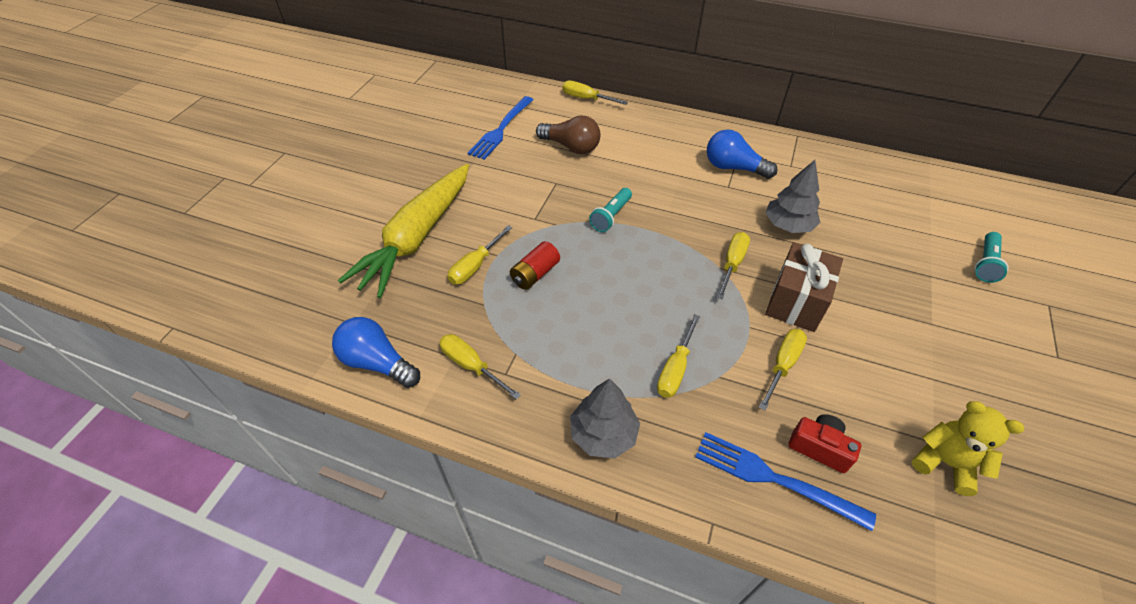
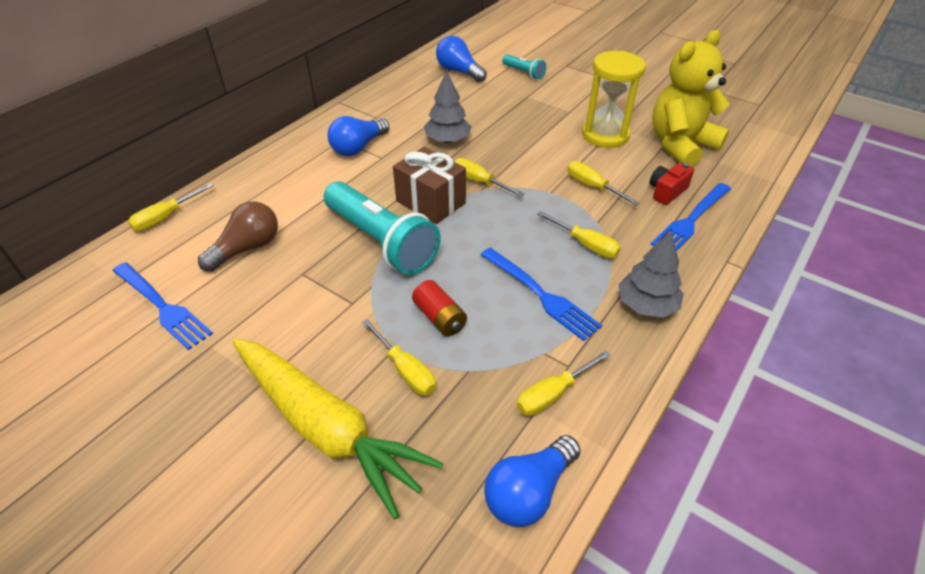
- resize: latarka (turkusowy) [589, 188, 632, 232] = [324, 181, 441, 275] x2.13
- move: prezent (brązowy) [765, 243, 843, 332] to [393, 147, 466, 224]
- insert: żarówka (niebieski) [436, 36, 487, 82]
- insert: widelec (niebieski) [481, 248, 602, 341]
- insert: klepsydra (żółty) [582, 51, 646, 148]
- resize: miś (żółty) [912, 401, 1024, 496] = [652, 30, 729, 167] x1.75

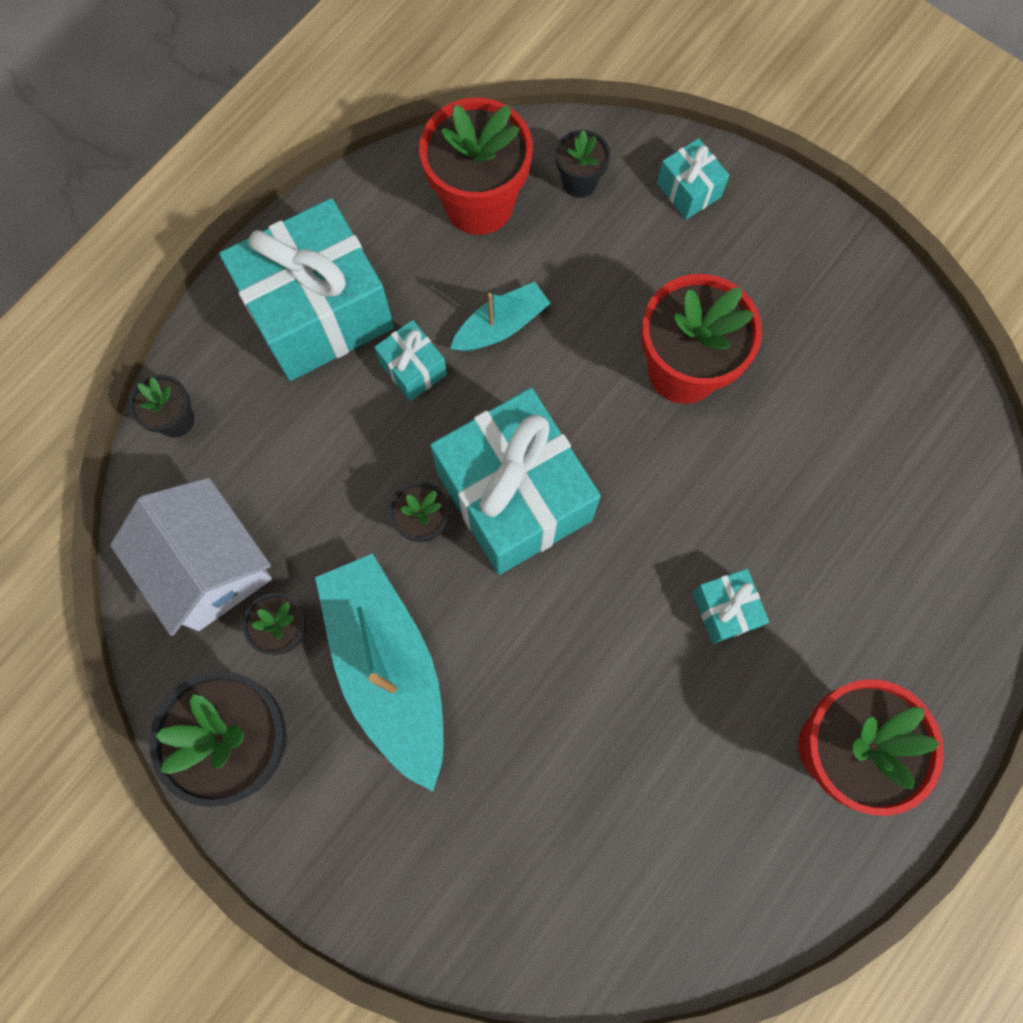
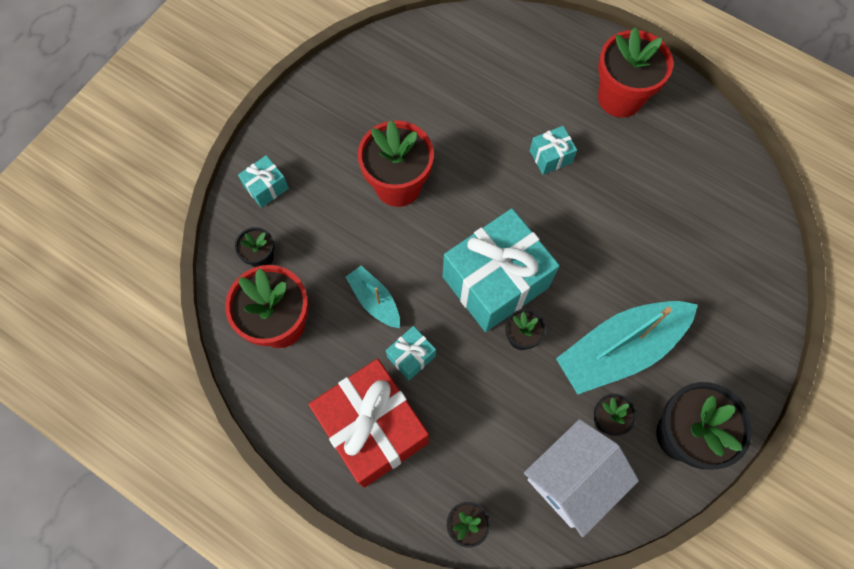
- recolor: prezent (turkusowy) [219, 198, 394, 381] to prezent (czerwony) [308, 359, 429, 488]

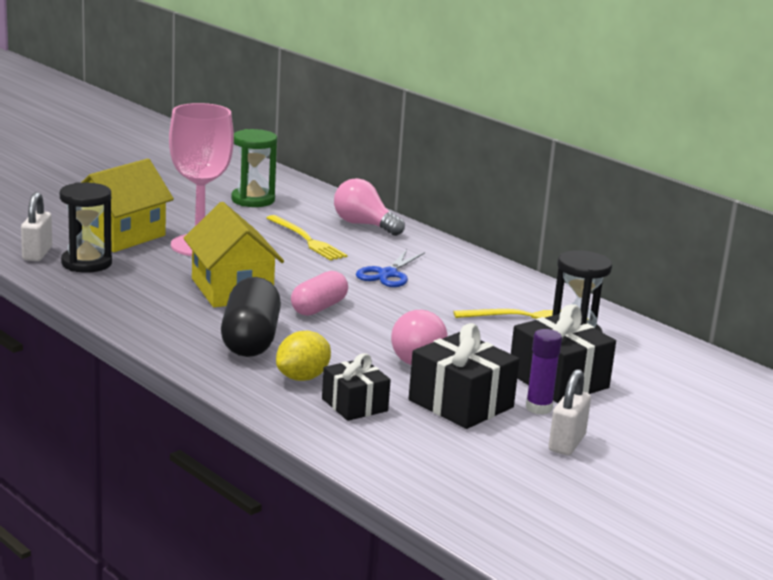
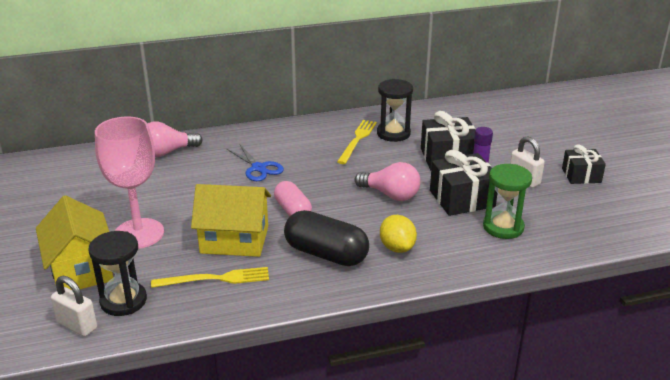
- move: widelec (żółty) [266, 215, 348, 261] to [151, 267, 269, 288]
- move: klepsydra (zielony) [231, 129, 277, 207] to [483, 164, 532, 239]
- move: prezent (czarny) [322, 353, 391, 421] to [562, 144, 606, 184]

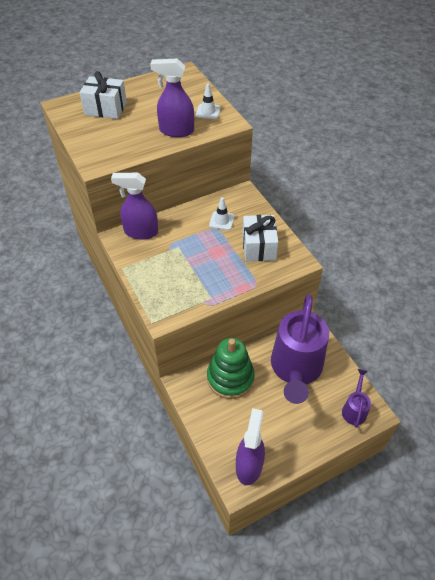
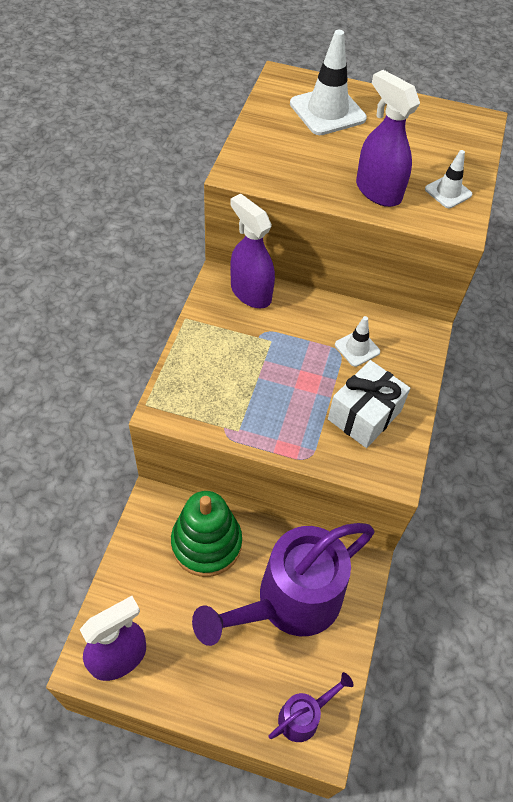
- replace: prezent (biały) [79, 71, 127, 119] to pachołek (biały) [290, 30, 367, 135]

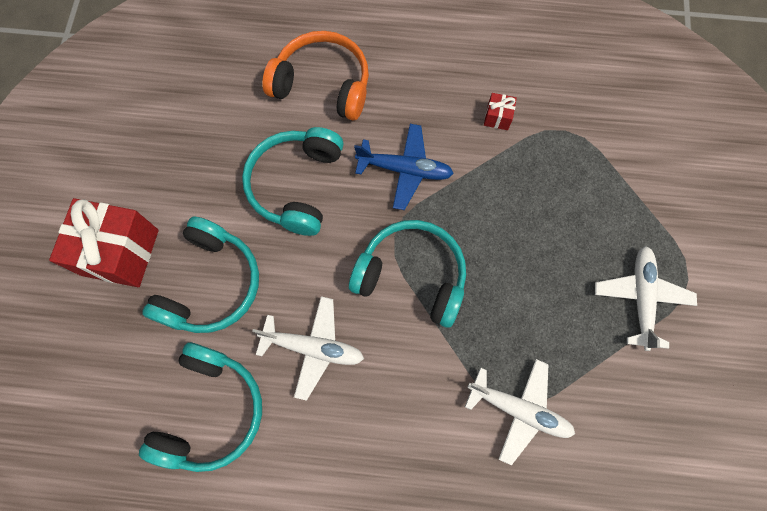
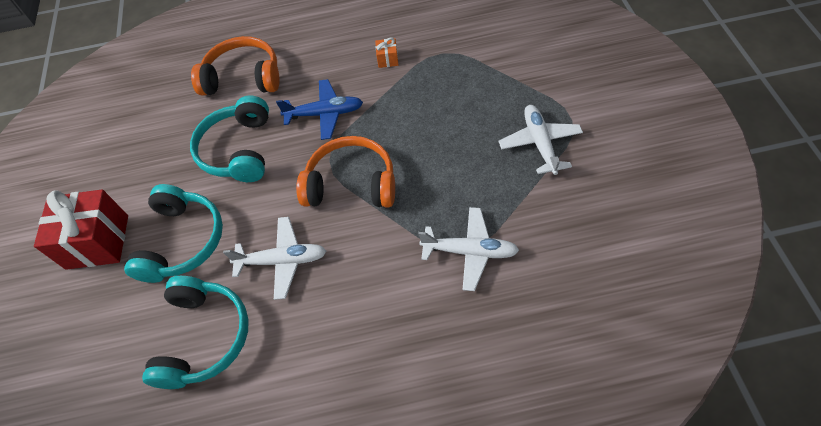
- recolor: słuchawki (turkusowy) [349, 220, 466, 328] to słuchawki (pomarańczowy) [296, 136, 395, 208]
- recolor: prezent (czerwony) [484, 93, 517, 130] to prezent (pomarańczowy) [375, 37, 398, 68]

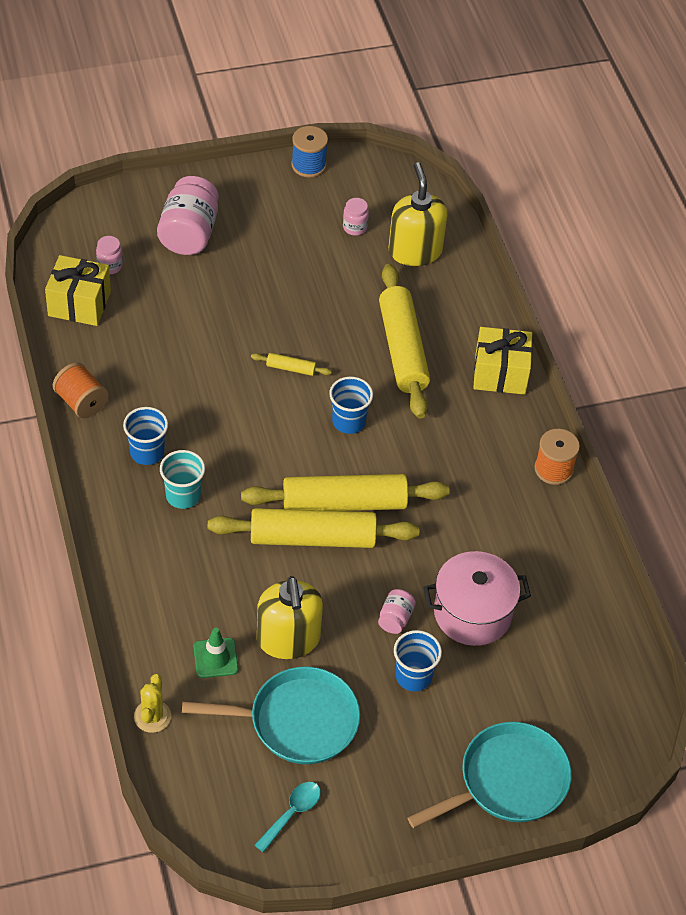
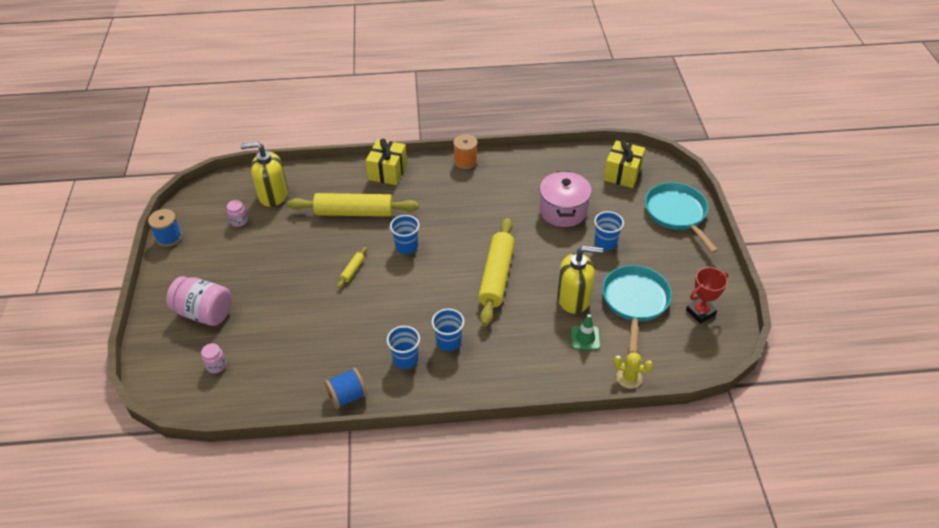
- recolor: szpulka (pomarańczowy) [53, 362, 109, 418] to szpulka (niebieski) [324, 368, 367, 409]
- recolor: szklanka (turkusowy) [160, 450, 205, 509] to szklanka (niebieski) [431, 309, 465, 351]
- move: prezent (żółty) [45, 255, 111, 326] to [603, 140, 645, 188]
- replace: łyżka (turkusowy) [255, 782, 321, 852] to puchar (czerwony) [686, 267, 728, 324]
- delete: wałek do ciasta (żółty) [241, 474, 450, 511]
- delete: słoik (różowy) [378, 589, 416, 634]

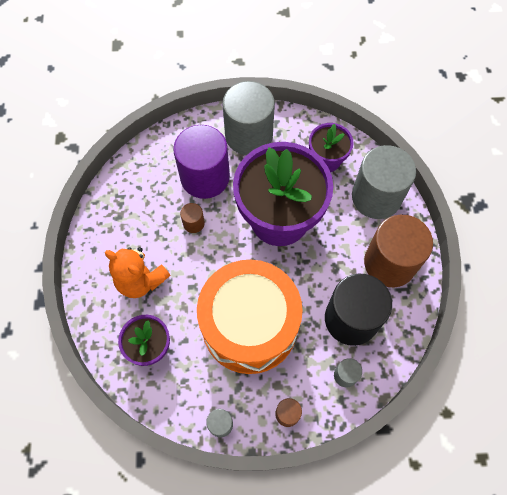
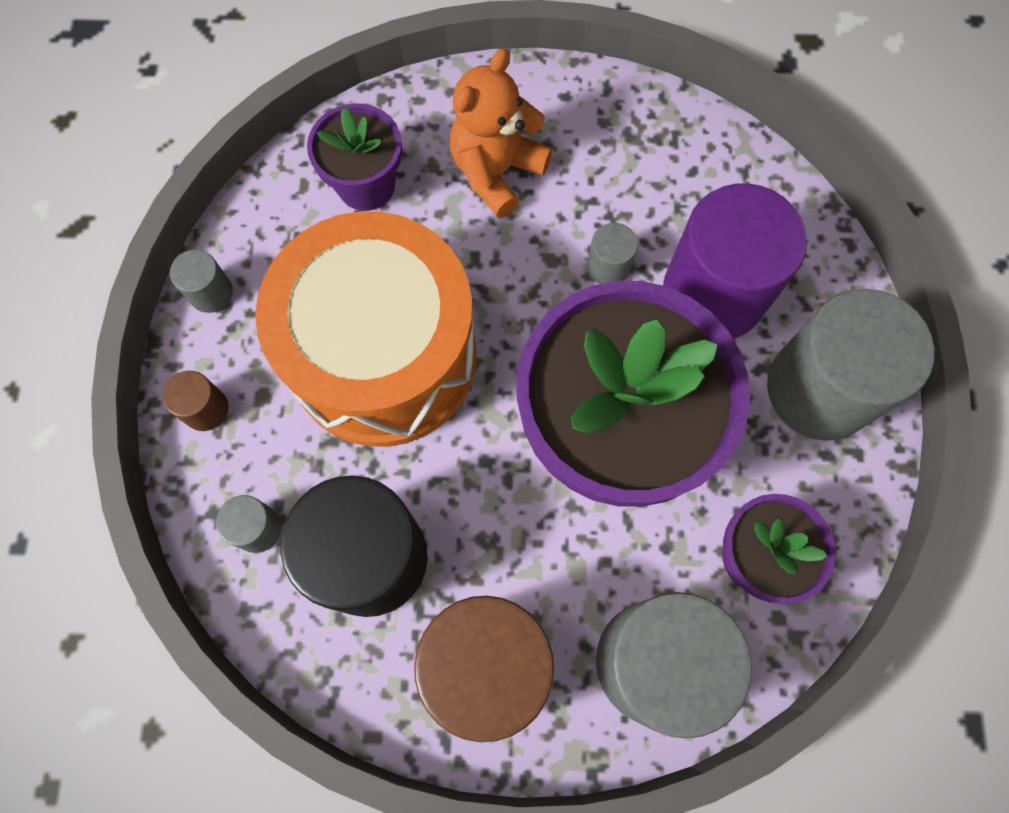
- recolor: walec (brązowy) [180, 203, 205, 233] to walec (szary) [587, 223, 638, 284]

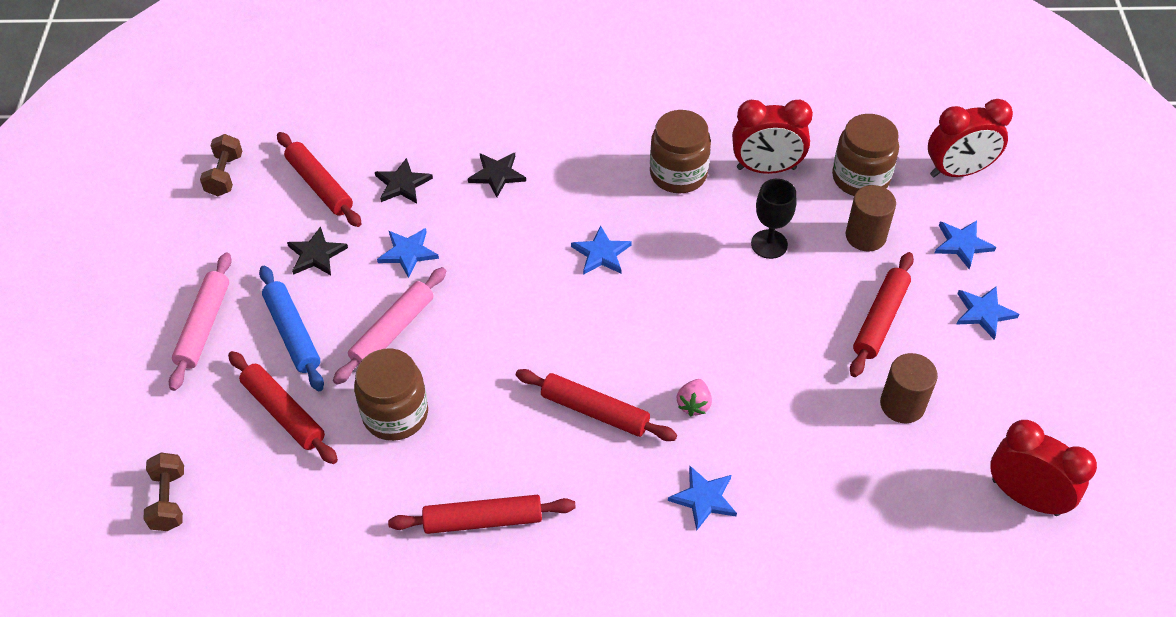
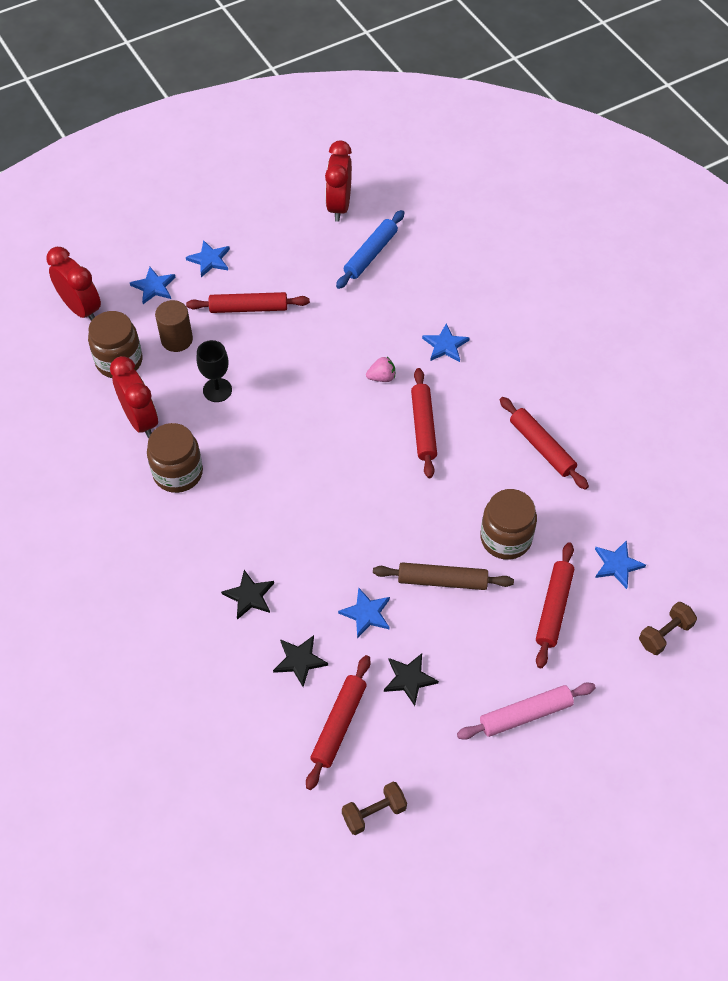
- move: wałek do ciasta (niebieski) [259, 266, 324, 391] to [336, 210, 404, 289]
- recolor: wałek do ciasta (różowy) [333, 267, 446, 385] to wałek do ciasta (brązowy) [373, 562, 514, 590]
- move: gwiazda (niebieski) [571, 225, 632, 275] to [595, 540, 646, 589]
- delete: walec (brązowy) [880, 353, 938, 423]

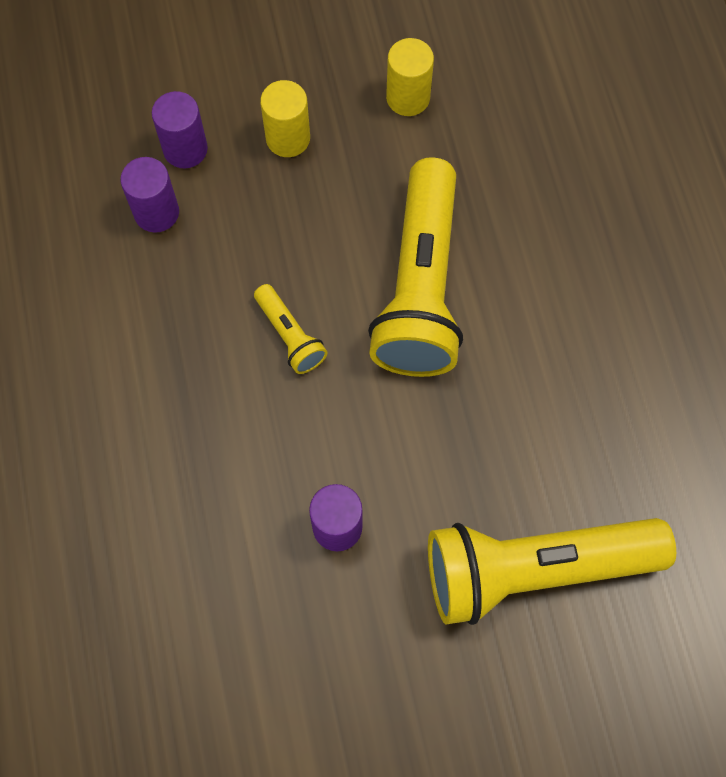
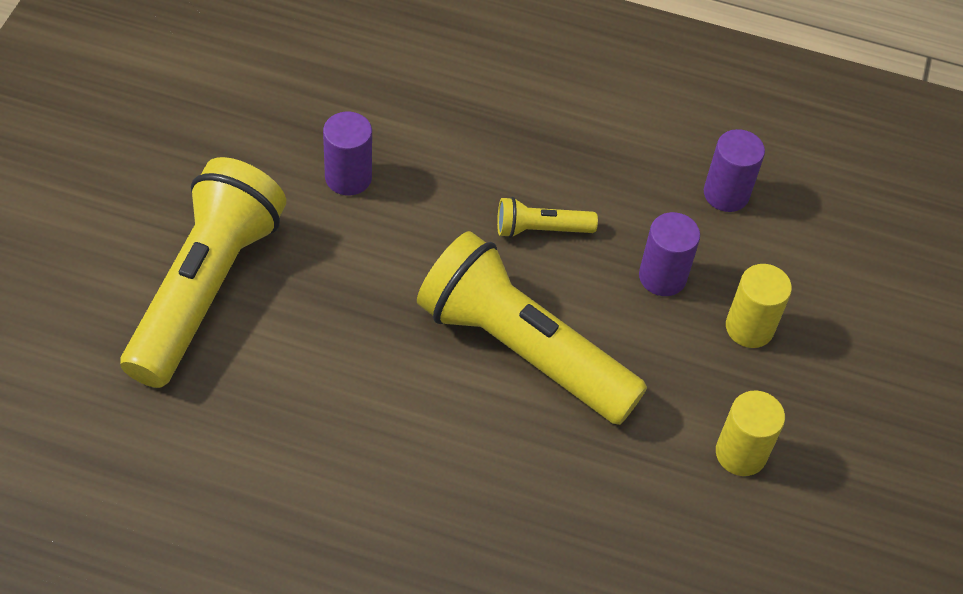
- move: walec (fioletowy) [152, 91, 208, 168] to [639, 212, 700, 296]

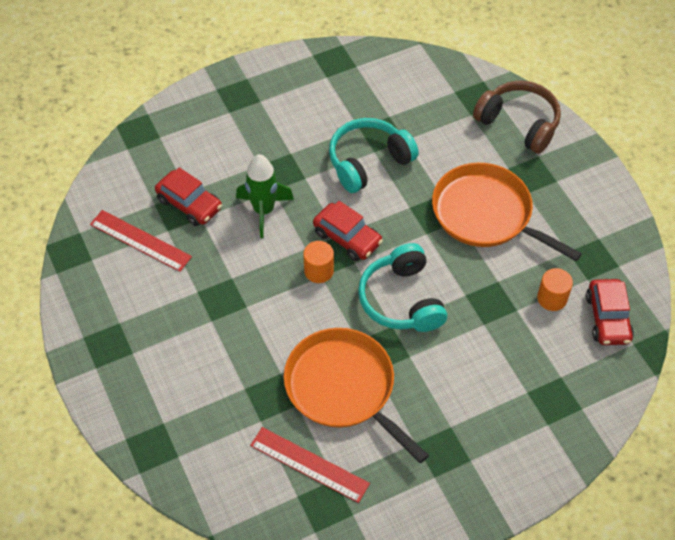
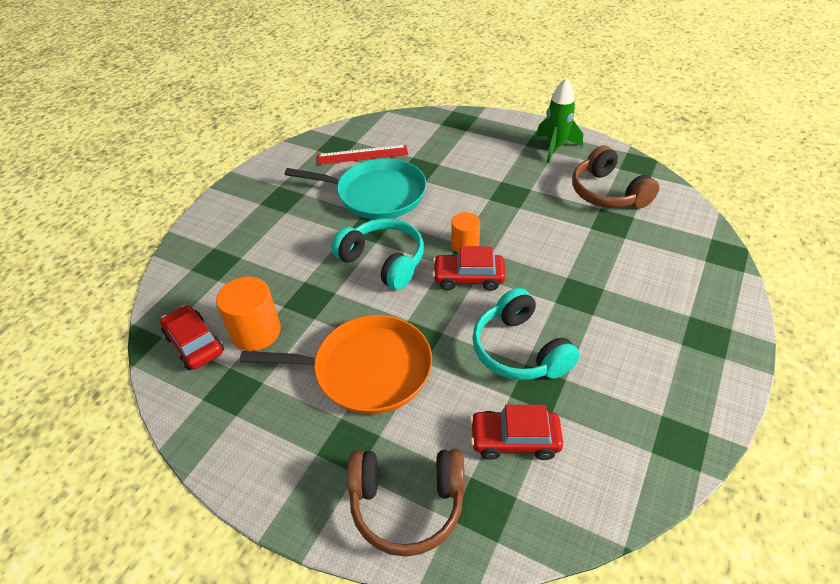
- resize: walec (pomarańczowy) [537, 268, 573, 311] = [216, 277, 281, 351] x1.58
- recolor: patelnia (pomarańczowy) [284, 328, 429, 463] to patelnia (turkusowy) [285, 158, 427, 219]
- move: samochód (czerwony) [155, 167, 222, 226] to [470, 405, 563, 460]
- rotate: słuchawki (turkusowy) [329, 118, 419, 193] = [472, 288, 580, 380] 135 degrees clockwise
- move: rakieta (zielony) [236, 154, 294, 238] to [536, 78, 583, 163]
- replace: linijka (czerwony) [90, 210, 192, 272] to słuchawki (brązowy) [572, 145, 659, 209]

